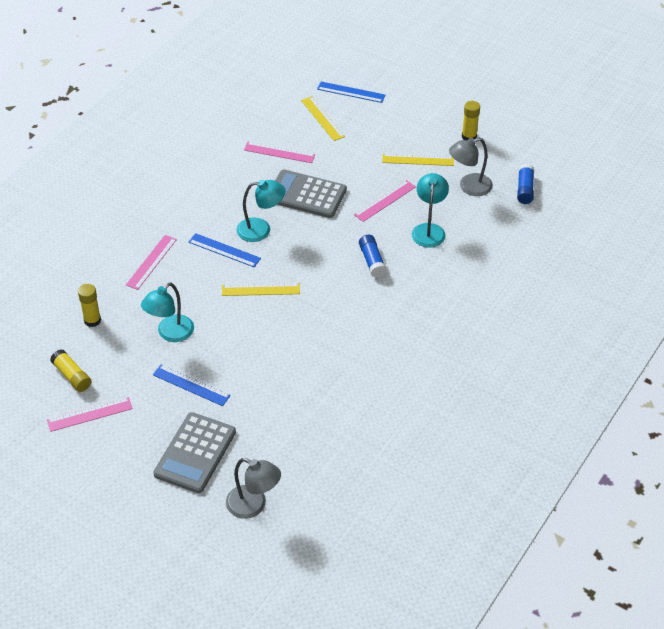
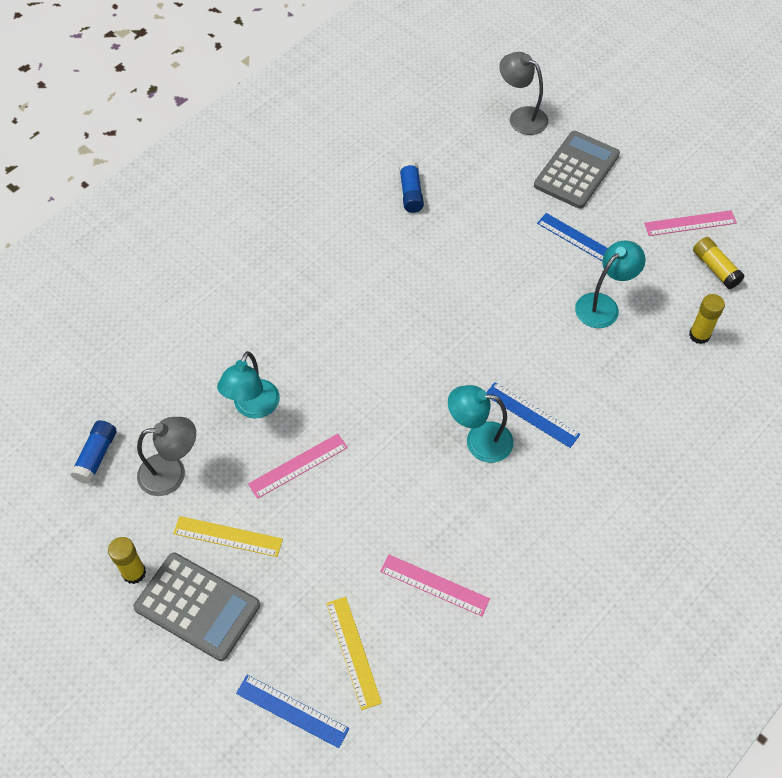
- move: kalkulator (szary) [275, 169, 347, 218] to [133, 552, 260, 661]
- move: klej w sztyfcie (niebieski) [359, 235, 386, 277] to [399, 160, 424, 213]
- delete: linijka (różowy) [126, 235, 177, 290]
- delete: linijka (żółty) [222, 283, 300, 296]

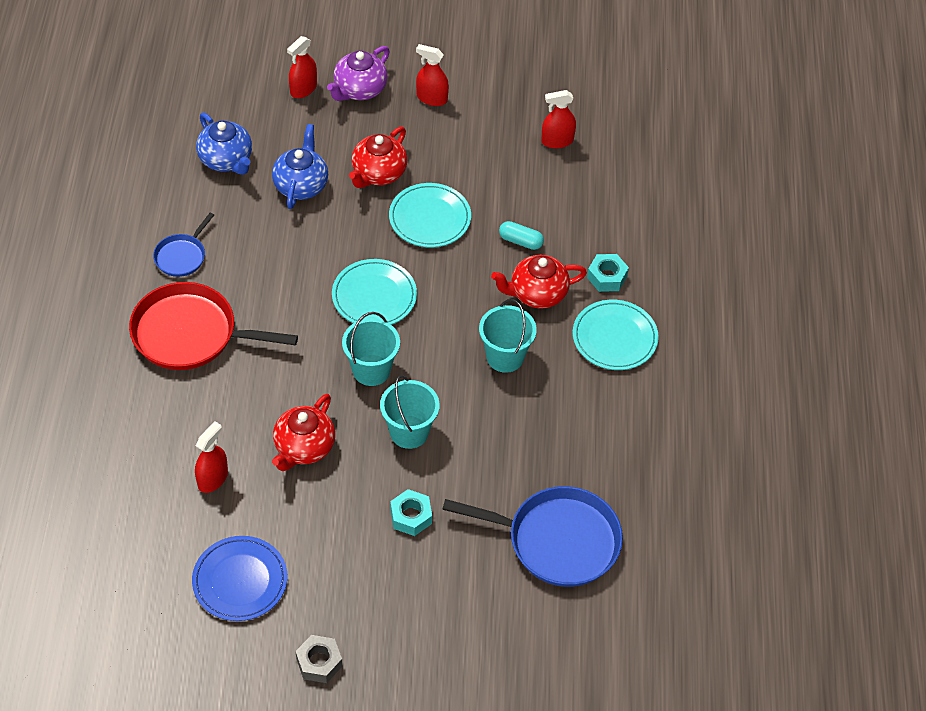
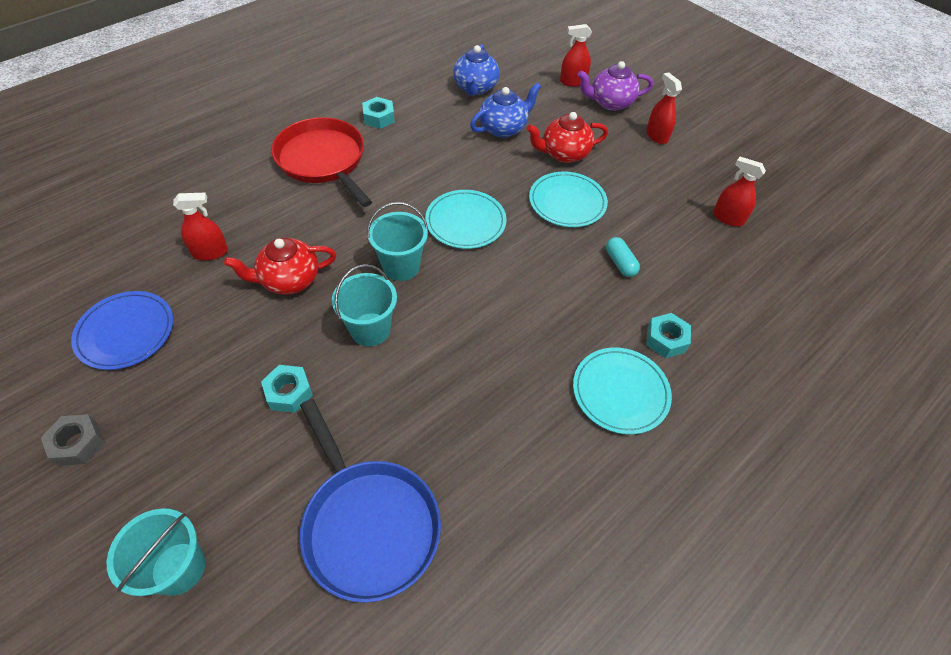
- move: wiadro (turkusowy) [479, 299, 537, 373] to [107, 509, 205, 596]
- replace: patelnia (niebieski) [153, 213, 214, 277] to nakrętka (turkusowy) [362, 97, 395, 129]
- delete: imbryk (czerwony) [491, 255, 587, 309]

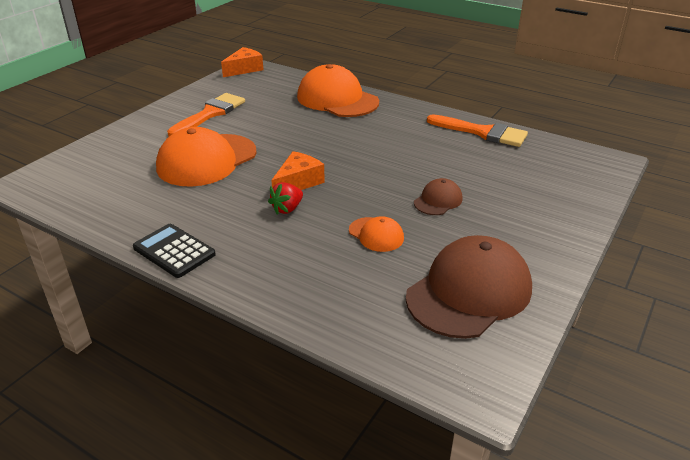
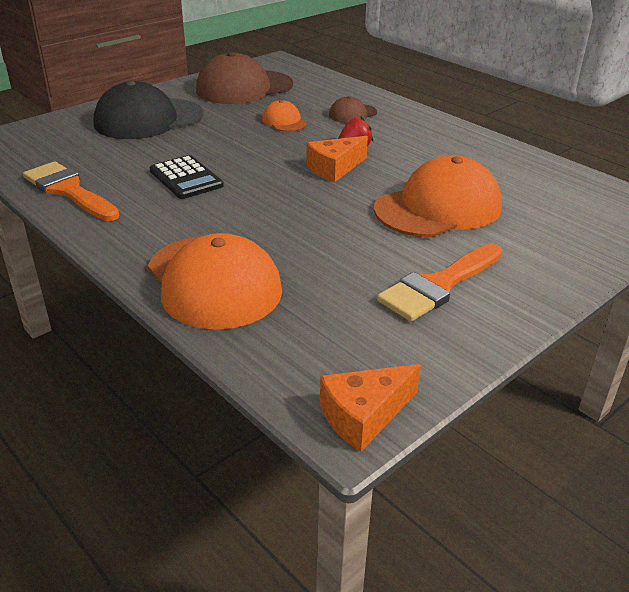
- insert: czapka (czarny) [93, 80, 204, 139]
- move: kalkulator (czarny) [133, 224, 216, 278] to [149, 155, 224, 199]
- move: czapka (brązowy) [414, 178, 463, 215] to [329, 96, 377, 123]

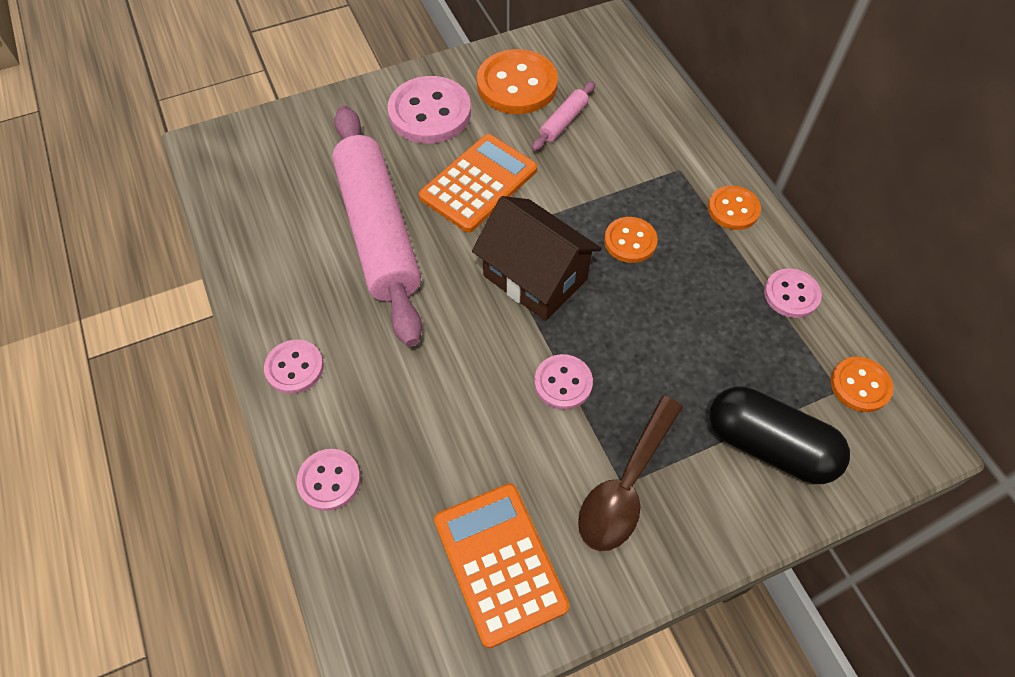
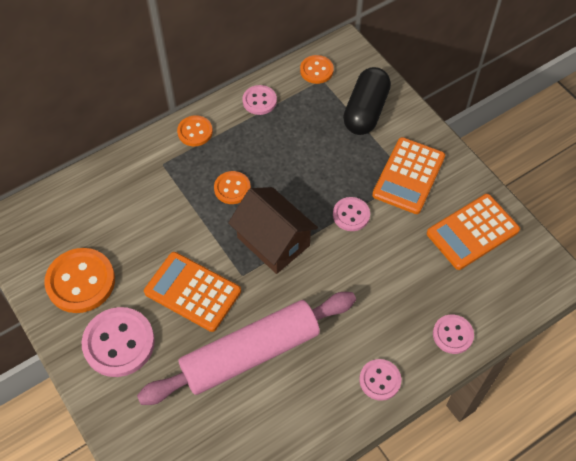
- rotate: domek (brązowy) [472, 196, 602, 321] = [228, 187, 318, 274] 75 degrees counterclockwise
- replace: łyżka (brązowy) [578, 396, 683, 551] to kalkulator (pomarańczowy) [372, 137, 445, 214]
- delete: wałek do ciasta (różowy) [532, 82, 595, 151]

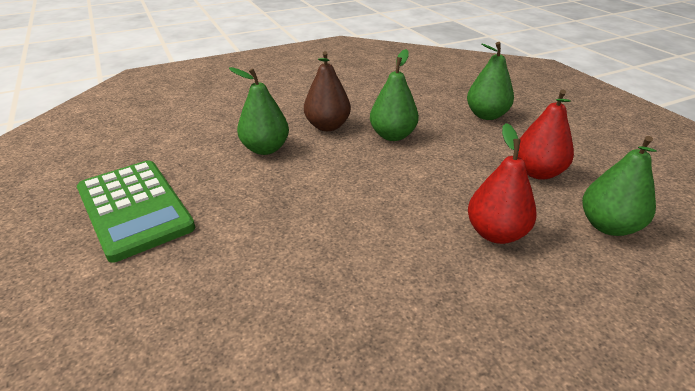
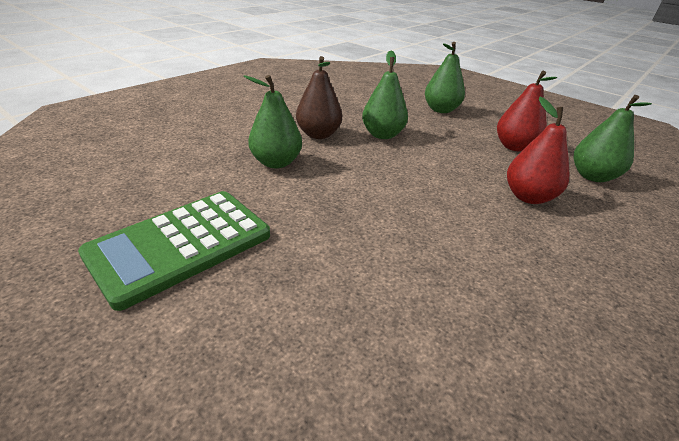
- rotate: kalkulator (zielony) [77, 160, 195, 263] = [78, 191, 270, 311] 105 degrees clockwise

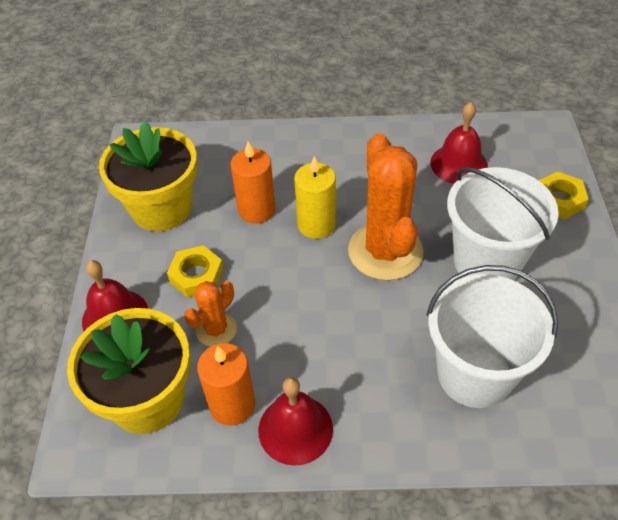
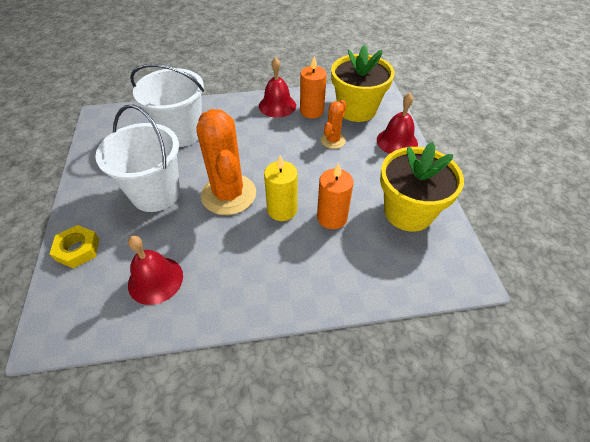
- delete: nakrętka (żółty) [167, 245, 224, 298]

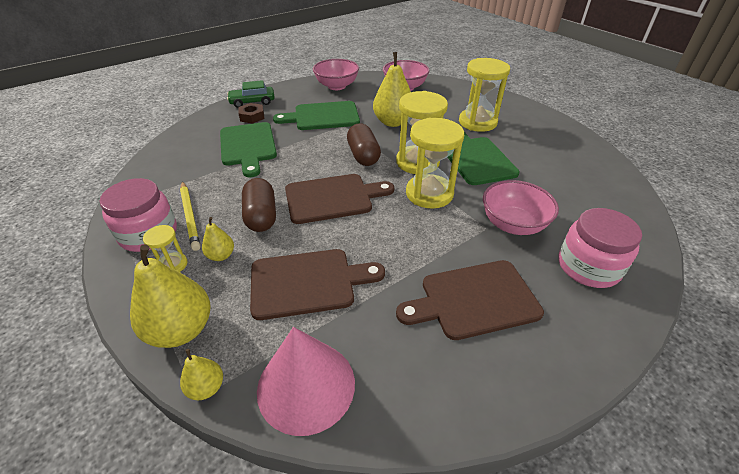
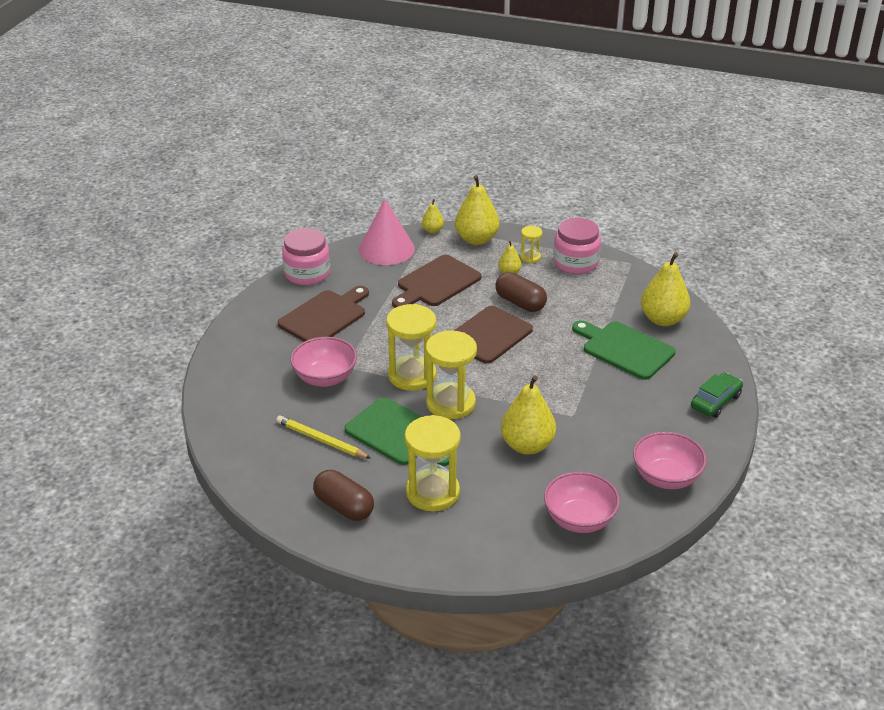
- move: ołówek (żółty) [180, 181, 200, 251] to [276, 416, 371, 459]
- move: słoik (różowy) [558, 208, 642, 288] to [282, 228, 330, 285]
- move: kapsułka (brązowy) [347, 123, 381, 166] to [313, 470, 374, 521]
- insert: gruszka (żółty) [641, 252, 690, 326]
- delete: nakrętka (brązowy) [238, 103, 264, 124]
- delete: deska do krojenia (zielony) [273, 101, 360, 130]

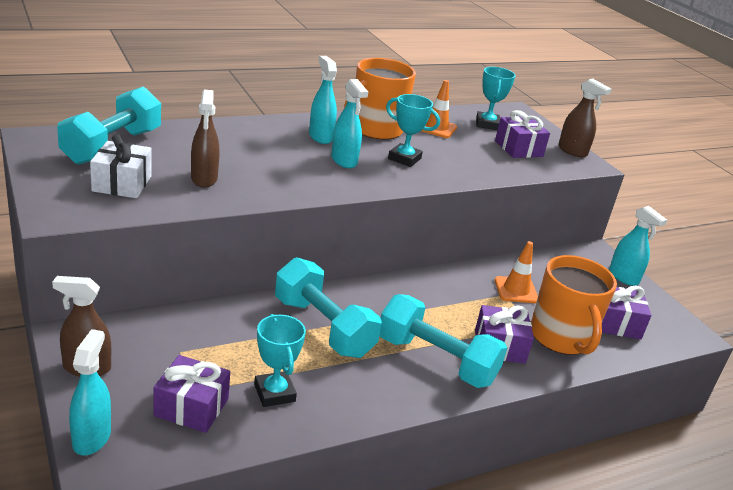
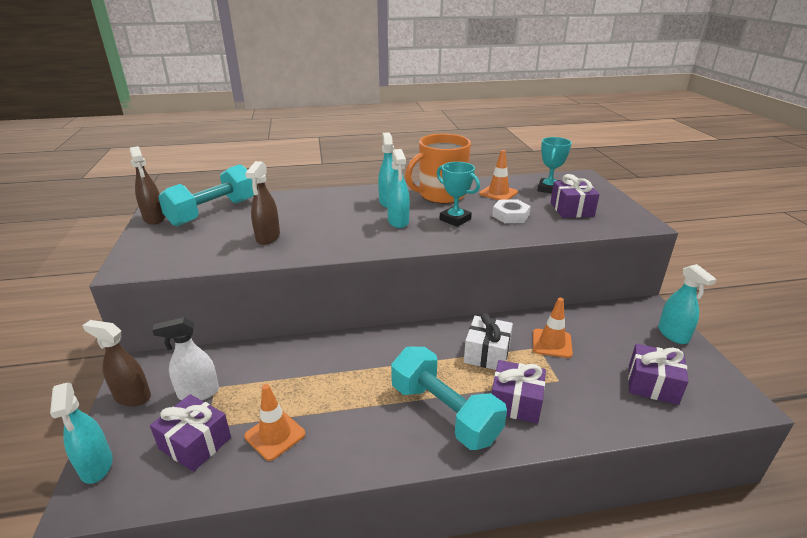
- rotate: spryskiwacz (turkusowy) [69, 329, 111, 456] = [50, 383, 113, 484] 135 degrees clockwise
- move: spryskiwacz (brązowy) [558, 78, 611, 157] to [130, 146, 165, 225]
- insert: spryskiwacz (biały) [152, 317, 219, 400]
- replace: puchar (turkusowy) [254, 314, 306, 407] to pachołek (pomarańczowy) [244, 384, 305, 461]
- move: prezent (biały) [90, 134, 151, 198] to [464, 313, 513, 370]
- insert: nakrętka (biały) [492, 199, 531, 223]
- delete: hantel (turkusowy) [275, 257, 382, 358]
- delete: kubek (pomarańczowy) [531, 255, 617, 355]

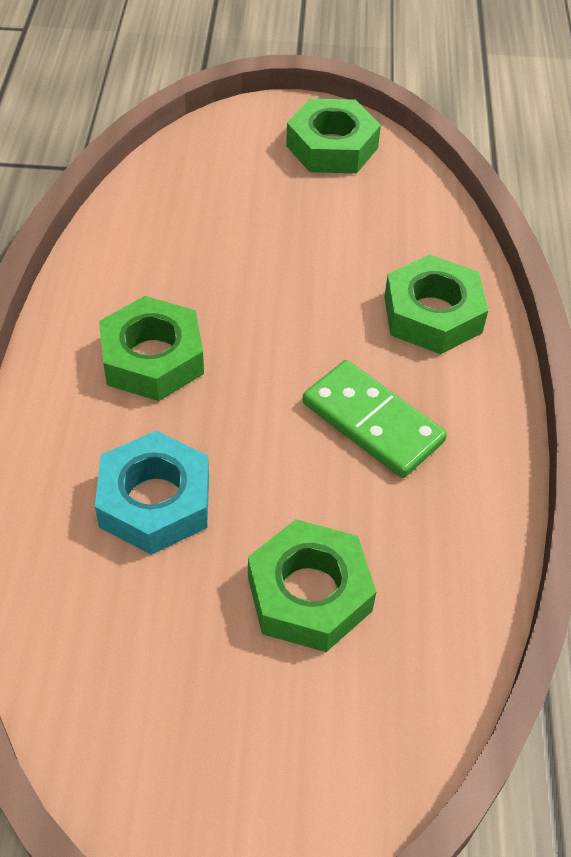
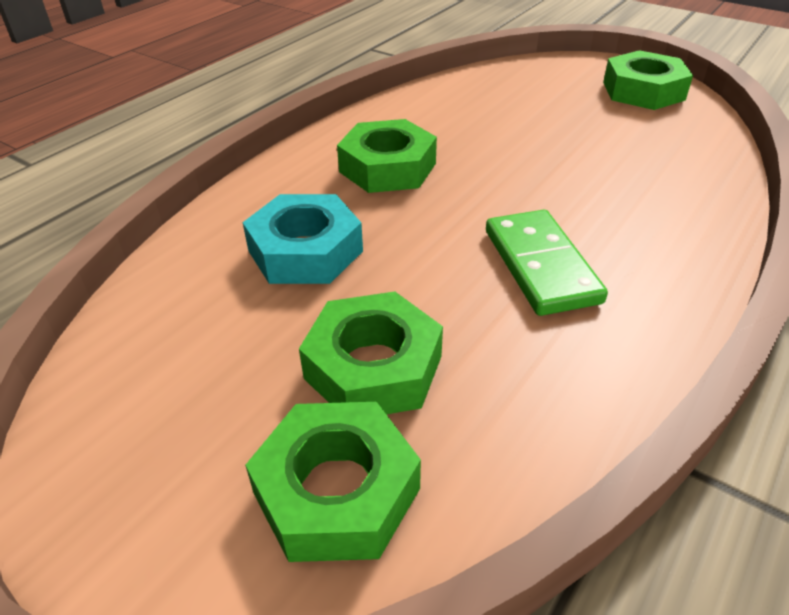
- move: nakrętka (zielony) [384, 254, 488, 354] to [245, 402, 421, 562]

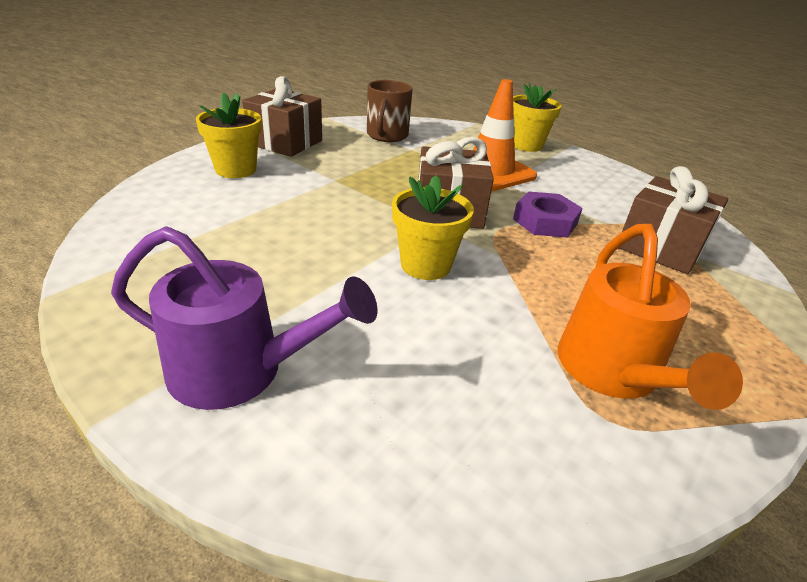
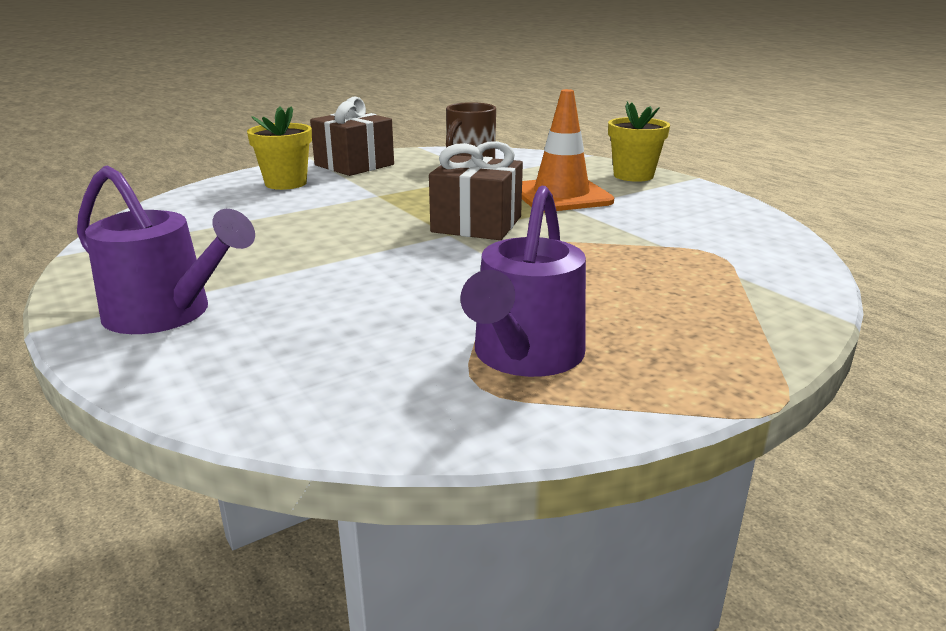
- recolor: konewka (pomarańczowy) [558, 224, 743, 410] to konewka (fioletowy) [460, 186, 586, 377]
- delete: doniczka (żółty) [392, 175, 474, 280]
- delete: nakrętka (fioletowy) [513, 191, 583, 238]
- delete: prezent (brązowy) [619, 166, 728, 274]

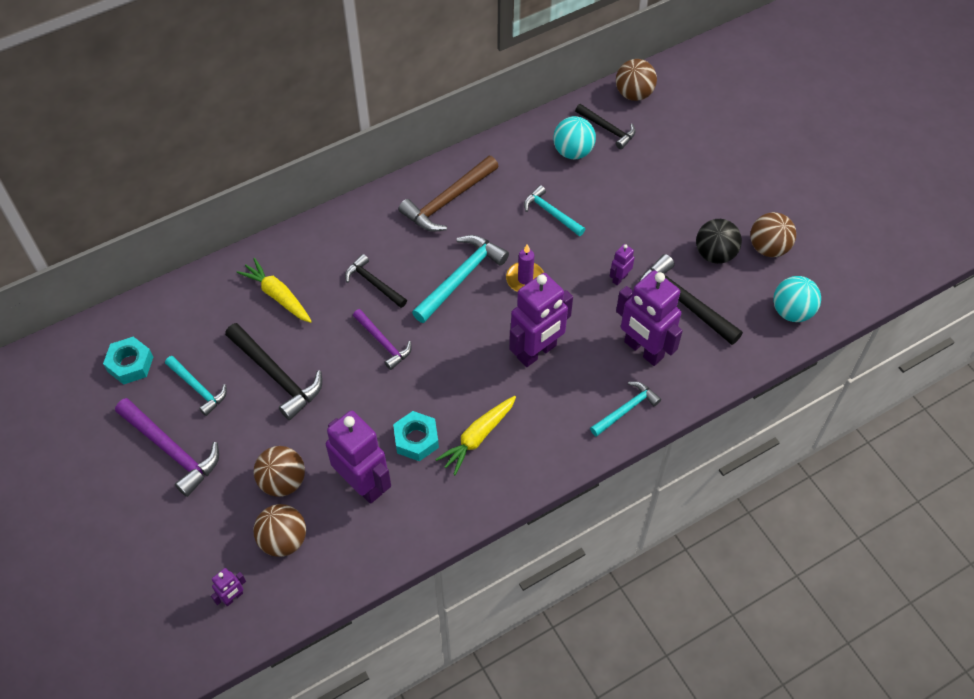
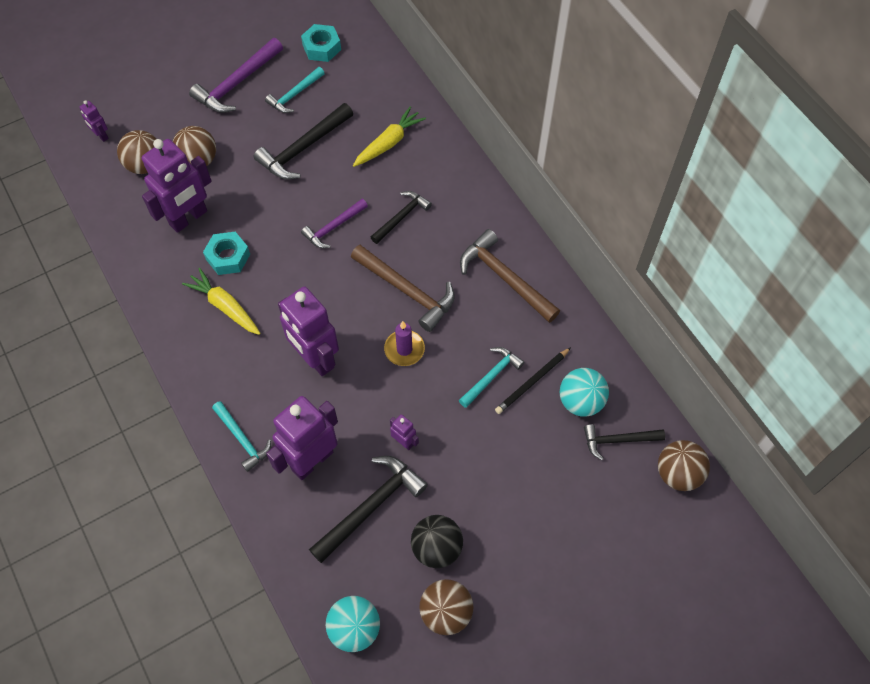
- recolor: młotek (turkusowy) [412, 235, 509, 323] to młotek (brązowy) [351, 245, 455, 332]
- insert: ołówek (czarny) [495, 347, 571, 414]
- rotate: młotek (czarny) [575, 104, 636, 149] = [584, 424, 665, 460] 45 degrees clockwise

